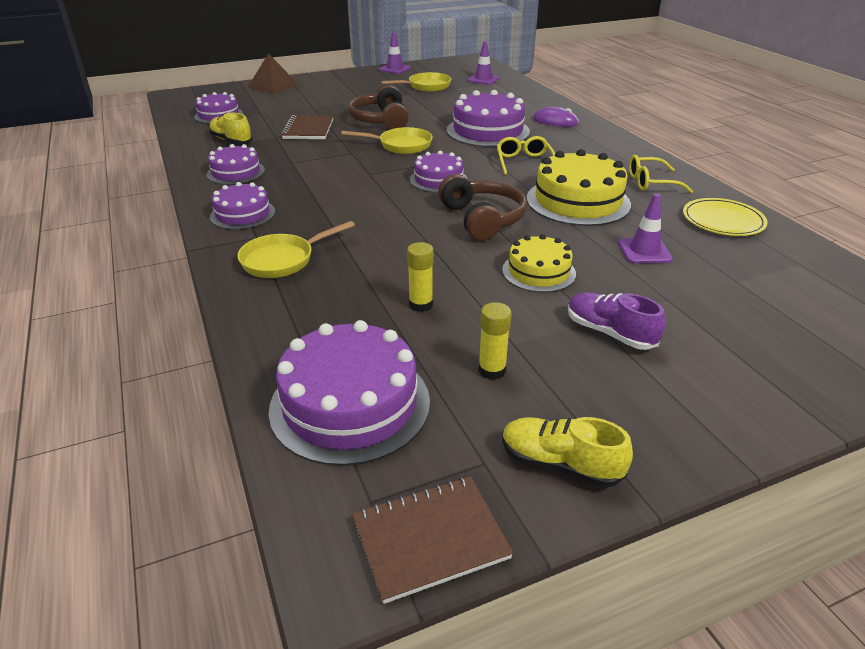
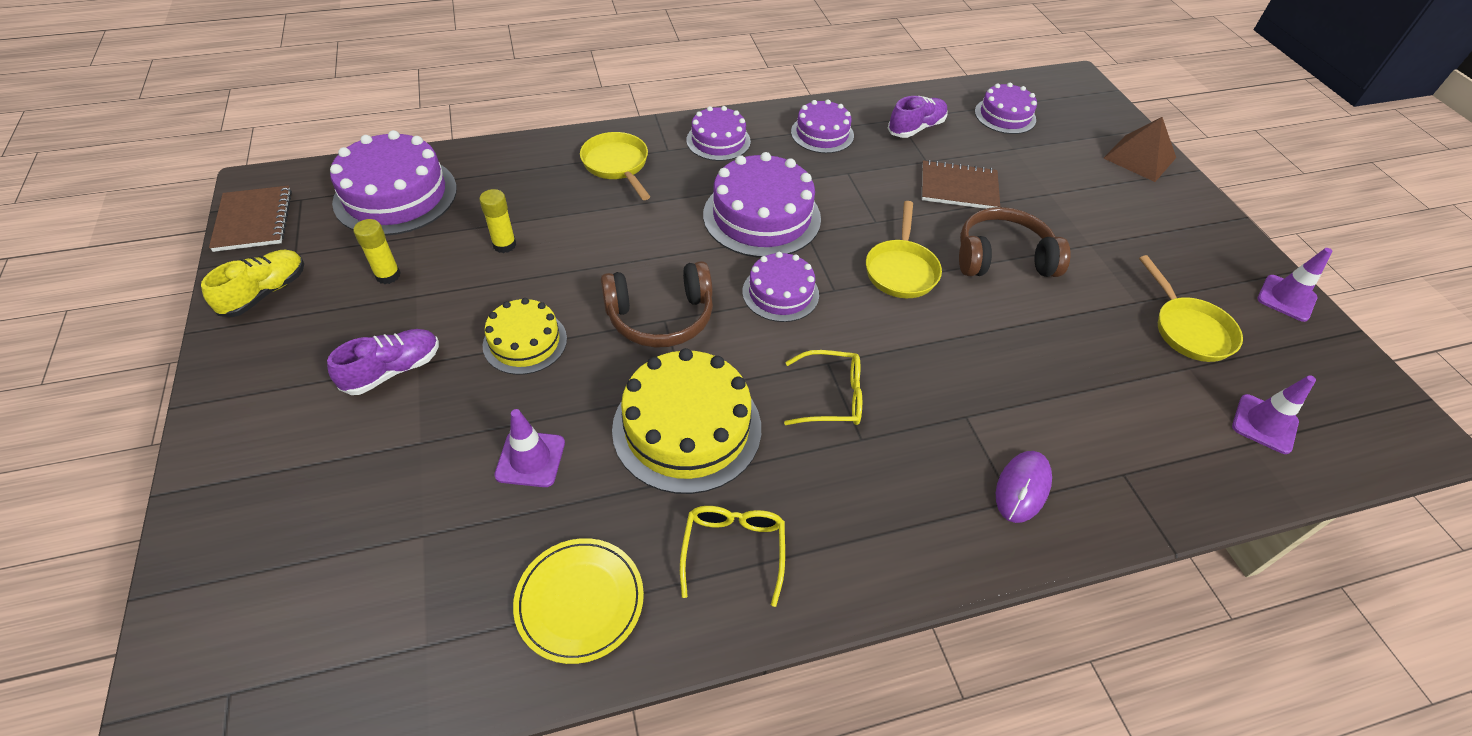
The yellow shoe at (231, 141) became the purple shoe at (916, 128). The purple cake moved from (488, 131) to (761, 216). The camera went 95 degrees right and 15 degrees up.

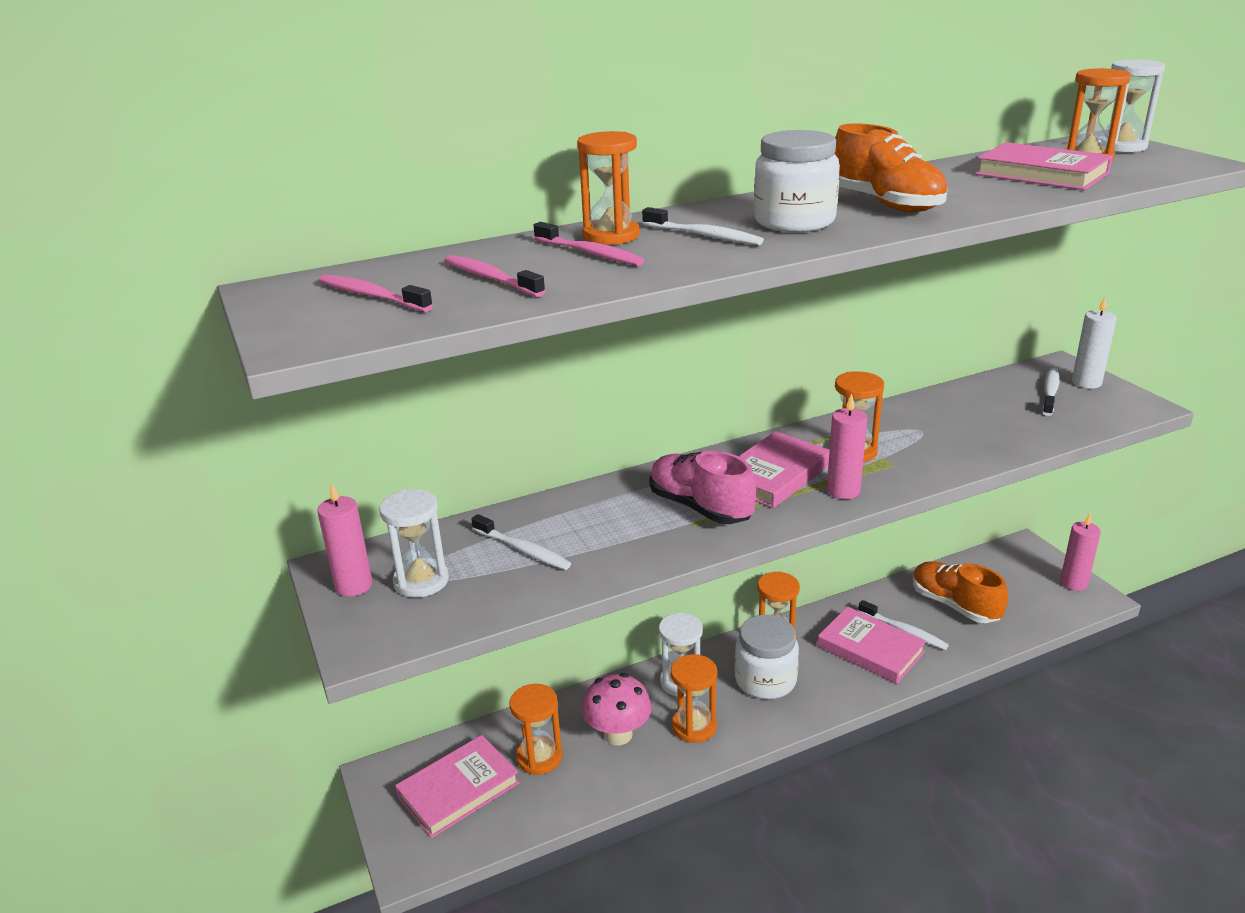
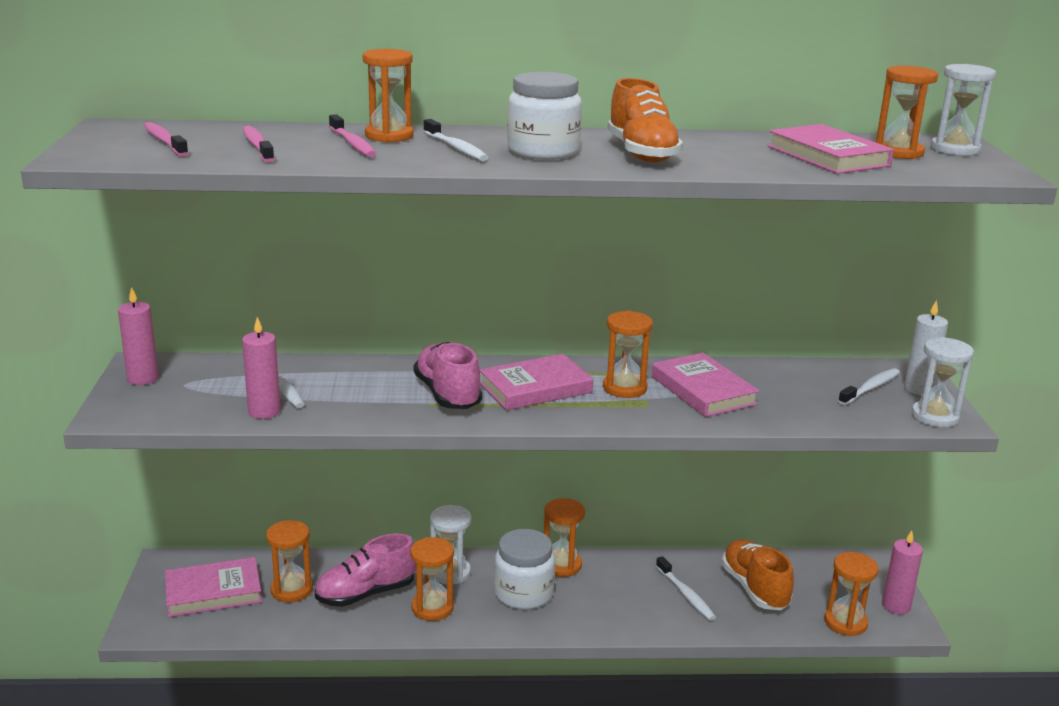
The white hourglass moved from (421, 581) to (935, 416). The pink mushroom at (618, 734) was replaced by the pink shoe at (366, 594). The pink book moved from (870, 649) to (703, 390). The pink candle moved from (843, 491) to (264, 412). The orange hourglass at (845, 622) appeared. The camera went 20 degrees right and 5 degrees down.

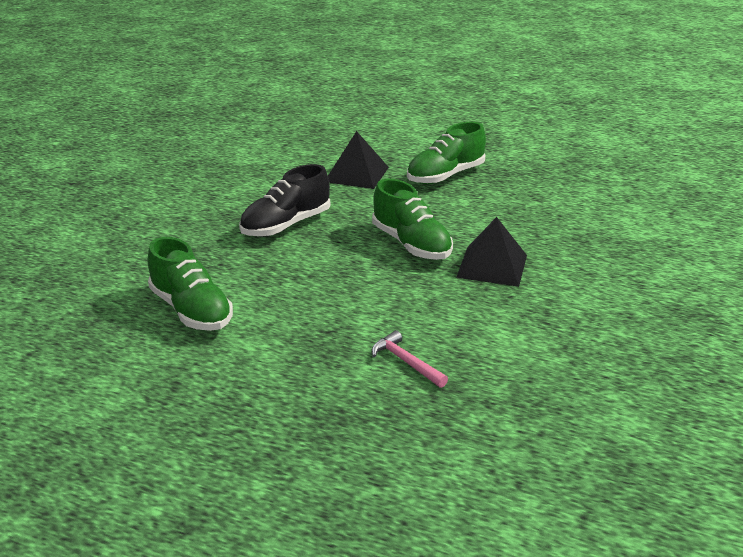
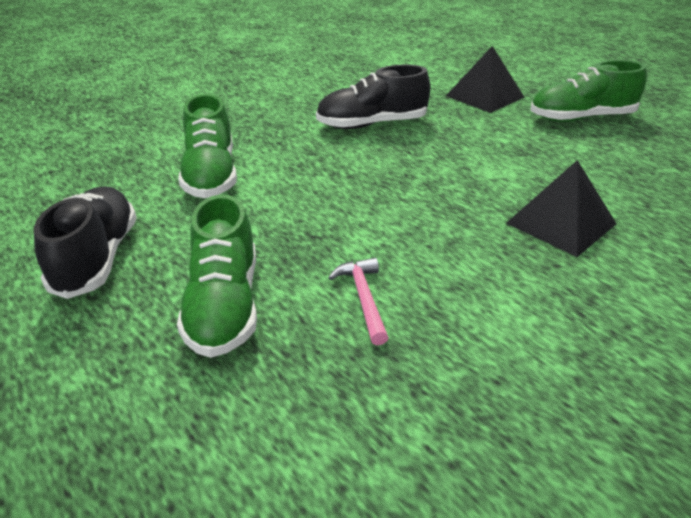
The green shoe moved from (411, 244) to (224, 306). The black shoe at (96, 258) appeared. The camera went 30 degrees right and 5 degrees up.

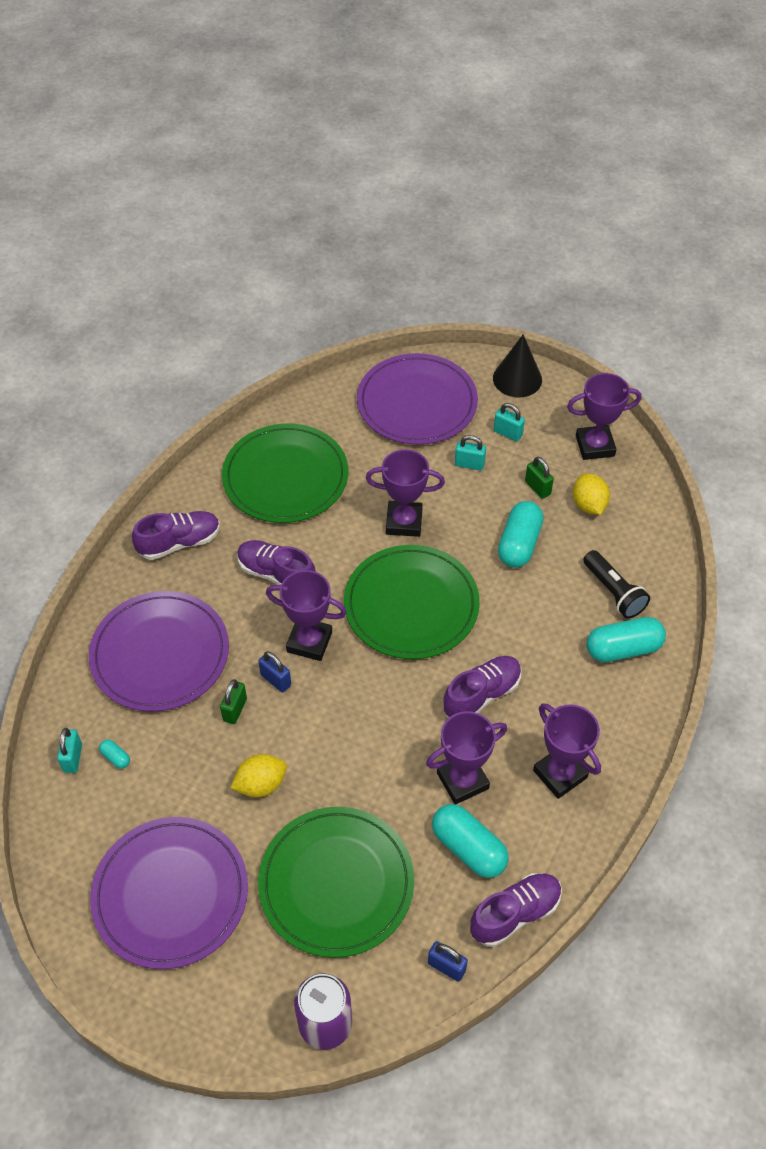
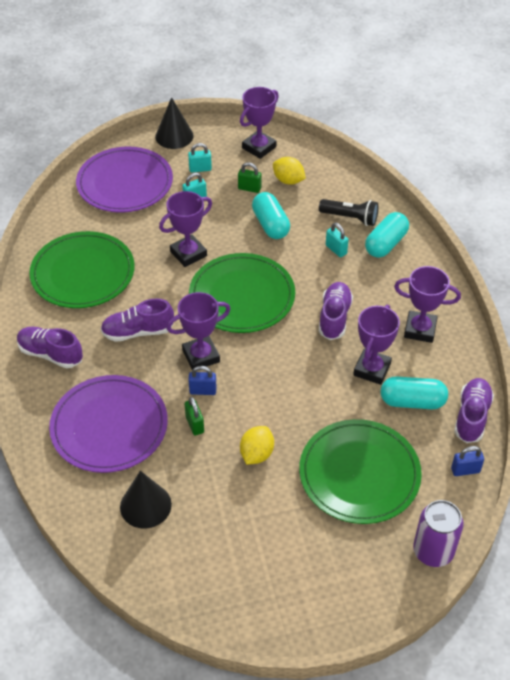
The turquoise padlock moved from (73, 758) to (336, 249). The purple plate at (170, 894) disappeared. The turquoise capsule at (116, 757) was replaced by the black cone at (145, 505). The purple shoe at (179, 543) turned 90 degrees counterclockwise. The camera went 40 degrees left and 5 degrees down.

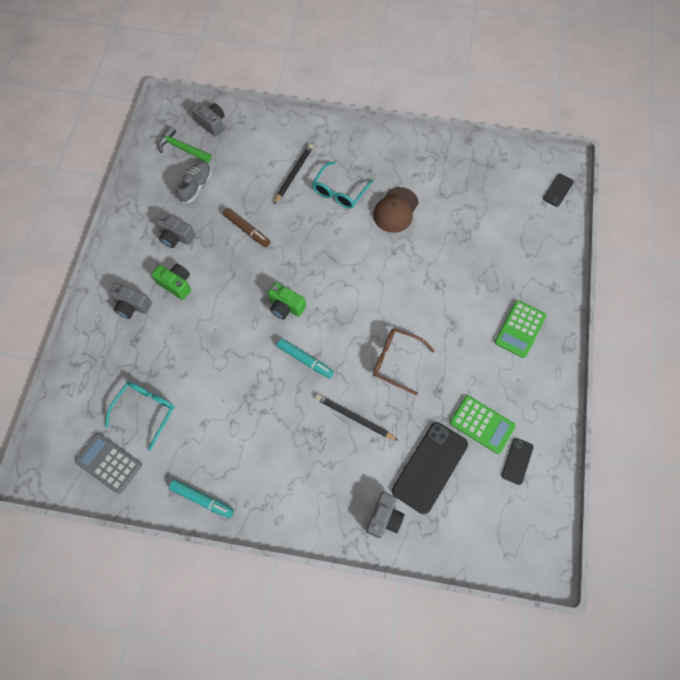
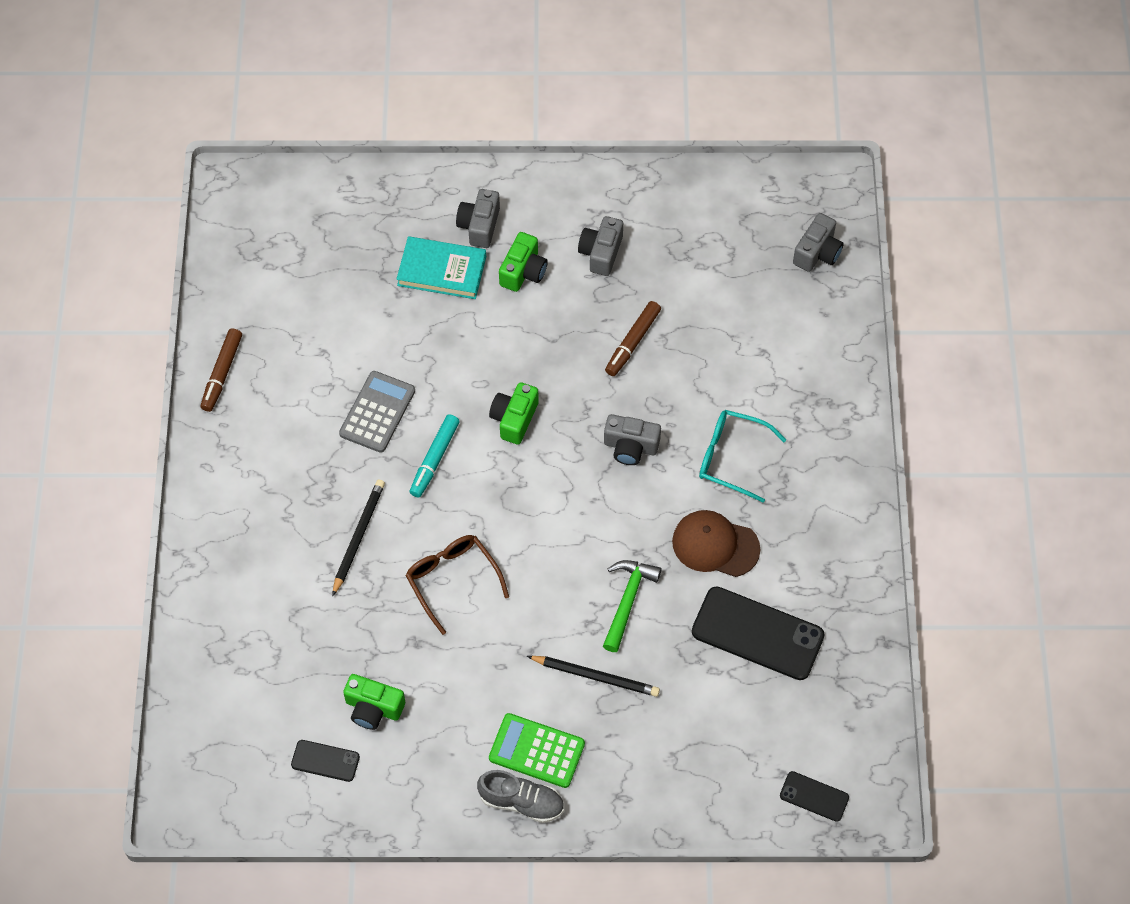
The grey calculator moved from (109, 463) to (377, 412). The turquoise glasses at (145, 411) disappeared. The green hammer moved from (182, 148) to (627, 601). The turquoise marker at (202, 499) became the brown marker at (222, 373). The grey shoe moved from (196, 186) to (521, 801). The black pencil moved from (294, 174) to (595, 676). The grey camera moved from (384, 518) to (630, 447). The brown glasses at (397, 361) turned 45 degrees counterclockwise. The black phone moved from (430, 467) to (757, 634). The green calculator at (482, 424) was replaced by the green camera at (373, 708). The turquoise book at (442, 271) appeared. The camera went 80 degrees right and 5 degrees down.

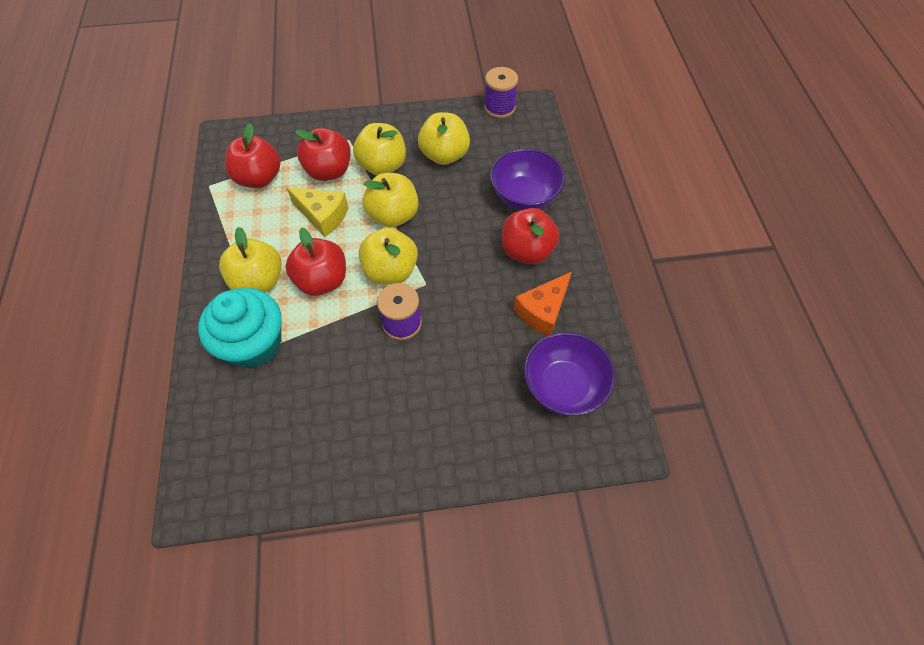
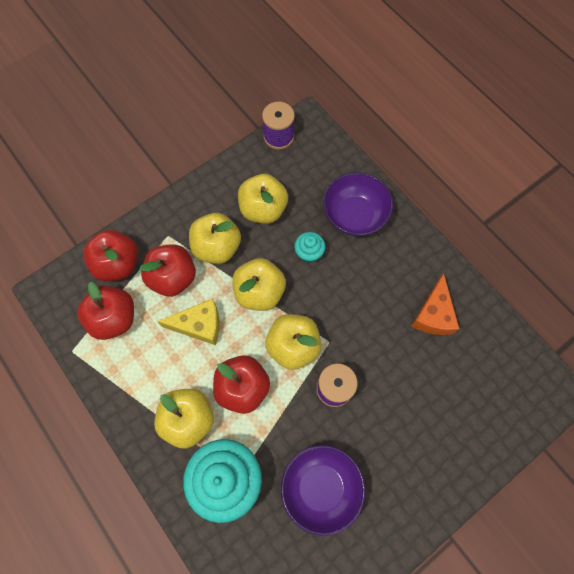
The red apple moved from (527, 251) to (118, 264). The purple bowl moved from (564, 386) to (321, 487). The turquoise cupcake at (309, 253) appeared. The camera went 30 degrees left and 10 degrees up.

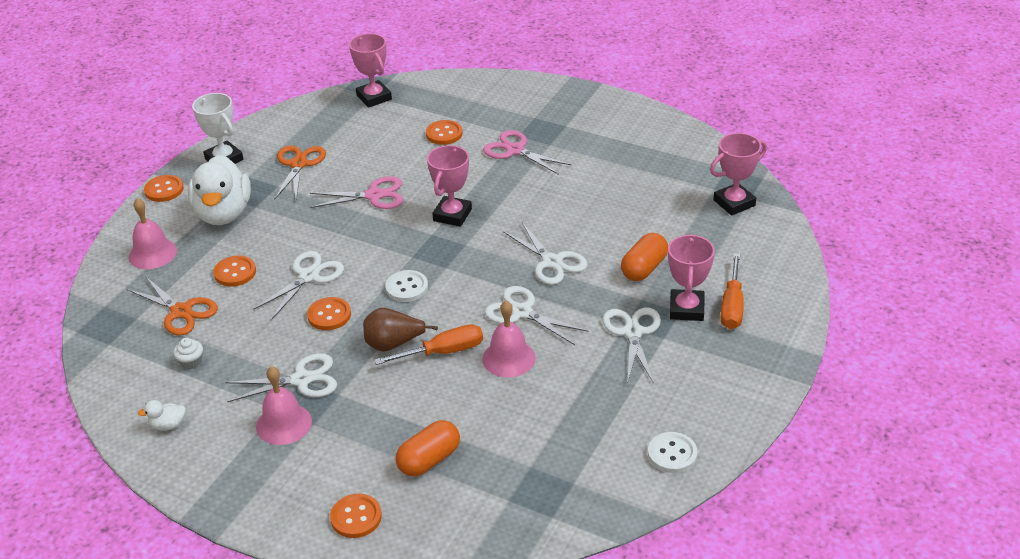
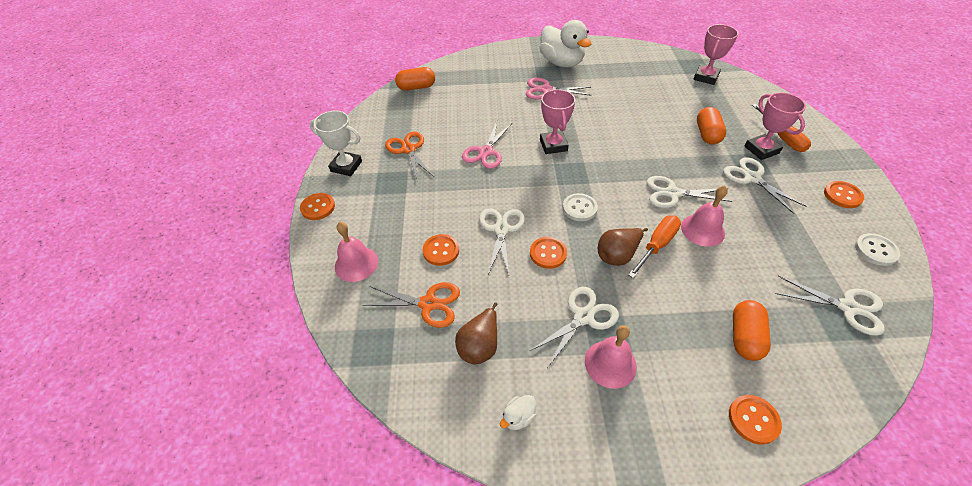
The white cupcake at (191, 362) was replaced by the brown pear at (480, 345). The white duck moved from (223, 213) to (561, 62). The pink scissors at (374, 195) turned 150 degrees clockwise. The pink trophy at (374, 97) was replaced by the orange capsule at (416, 87). The orange button moved from (444, 134) to (842, 195). The white scissors moved from (552, 262) to (847, 307). The camera went 30 degrees left and 10 degrees up.

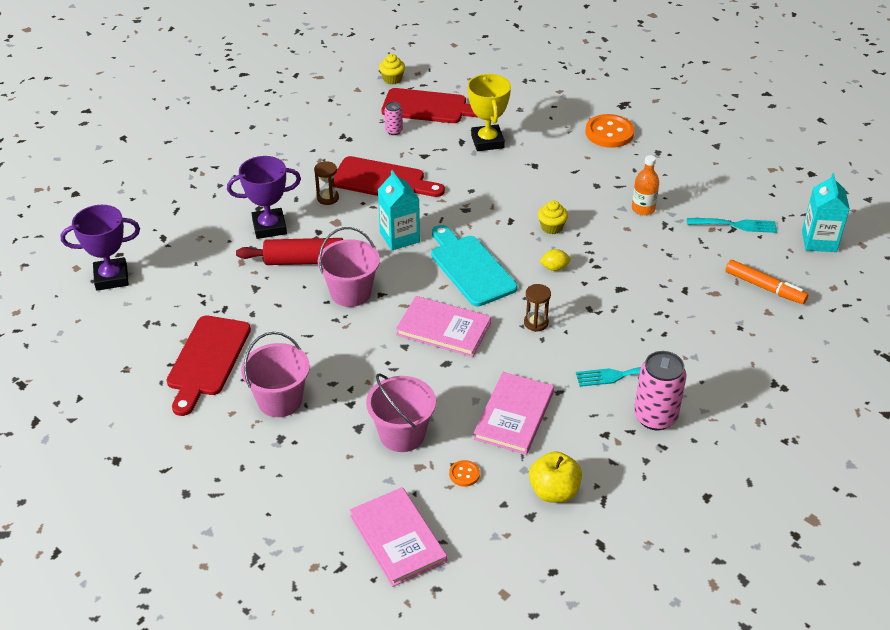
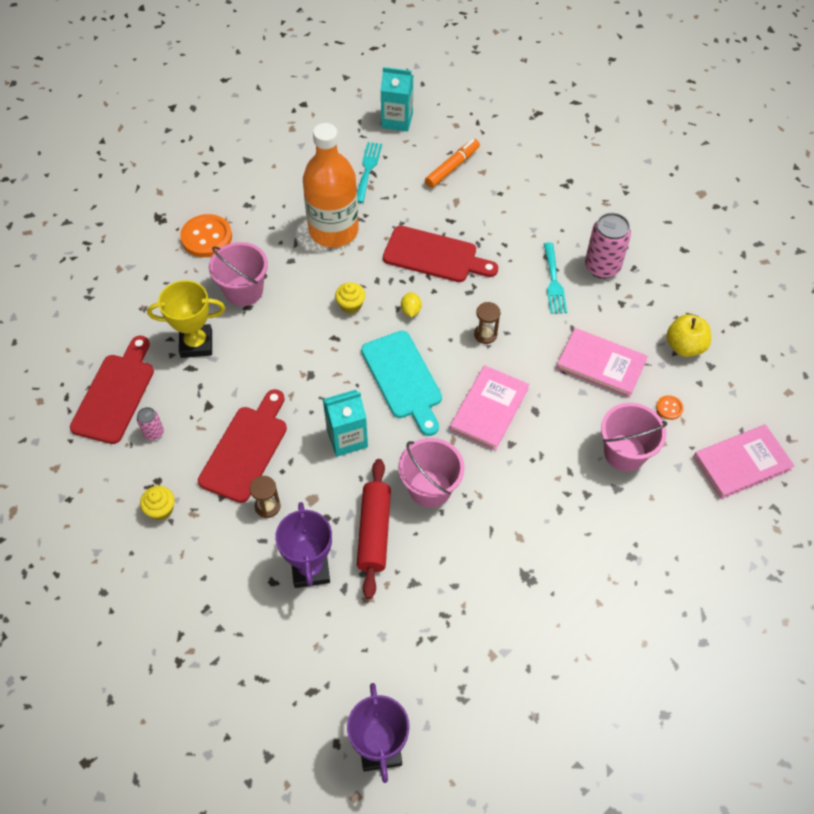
The red cutting board moved from (207, 360) to (434, 256). The pink bucket moved from (280, 400) to (244, 291). The yellow cupcake moved from (392, 79) to (161, 509). The turquoise cutting board at (470, 268) turned 90 degrees counterclockwise. The orange bottle at (643, 209) changed to 2.18 times the size. The camera went 85 degrees left and 15 degrees up.

